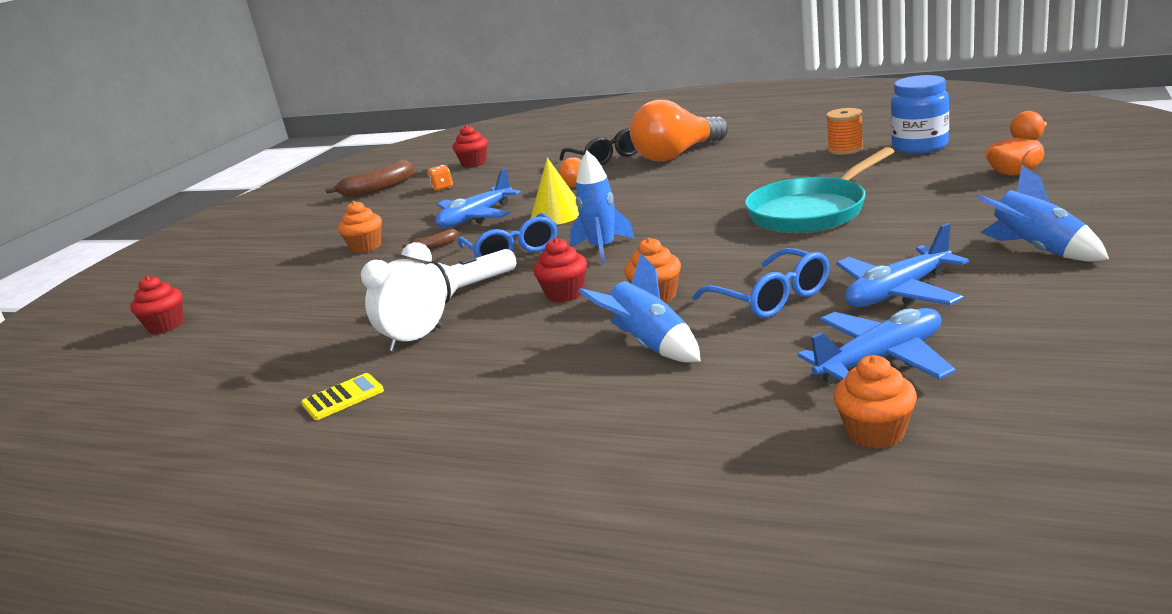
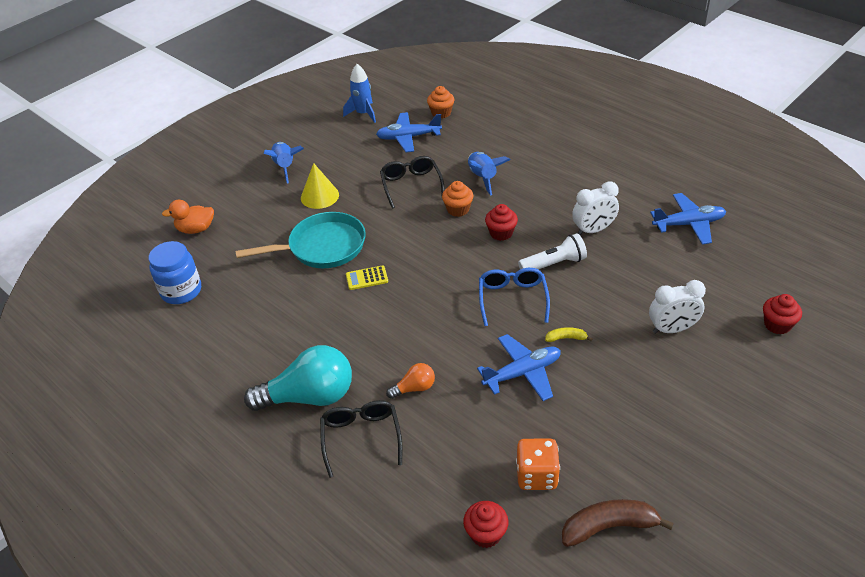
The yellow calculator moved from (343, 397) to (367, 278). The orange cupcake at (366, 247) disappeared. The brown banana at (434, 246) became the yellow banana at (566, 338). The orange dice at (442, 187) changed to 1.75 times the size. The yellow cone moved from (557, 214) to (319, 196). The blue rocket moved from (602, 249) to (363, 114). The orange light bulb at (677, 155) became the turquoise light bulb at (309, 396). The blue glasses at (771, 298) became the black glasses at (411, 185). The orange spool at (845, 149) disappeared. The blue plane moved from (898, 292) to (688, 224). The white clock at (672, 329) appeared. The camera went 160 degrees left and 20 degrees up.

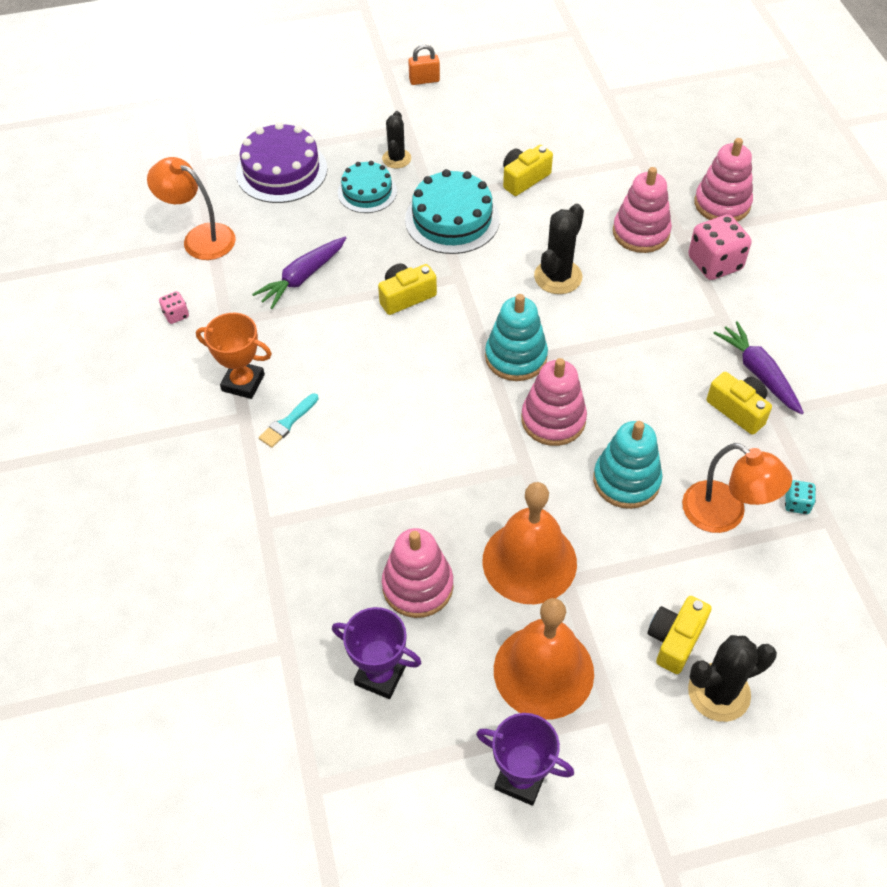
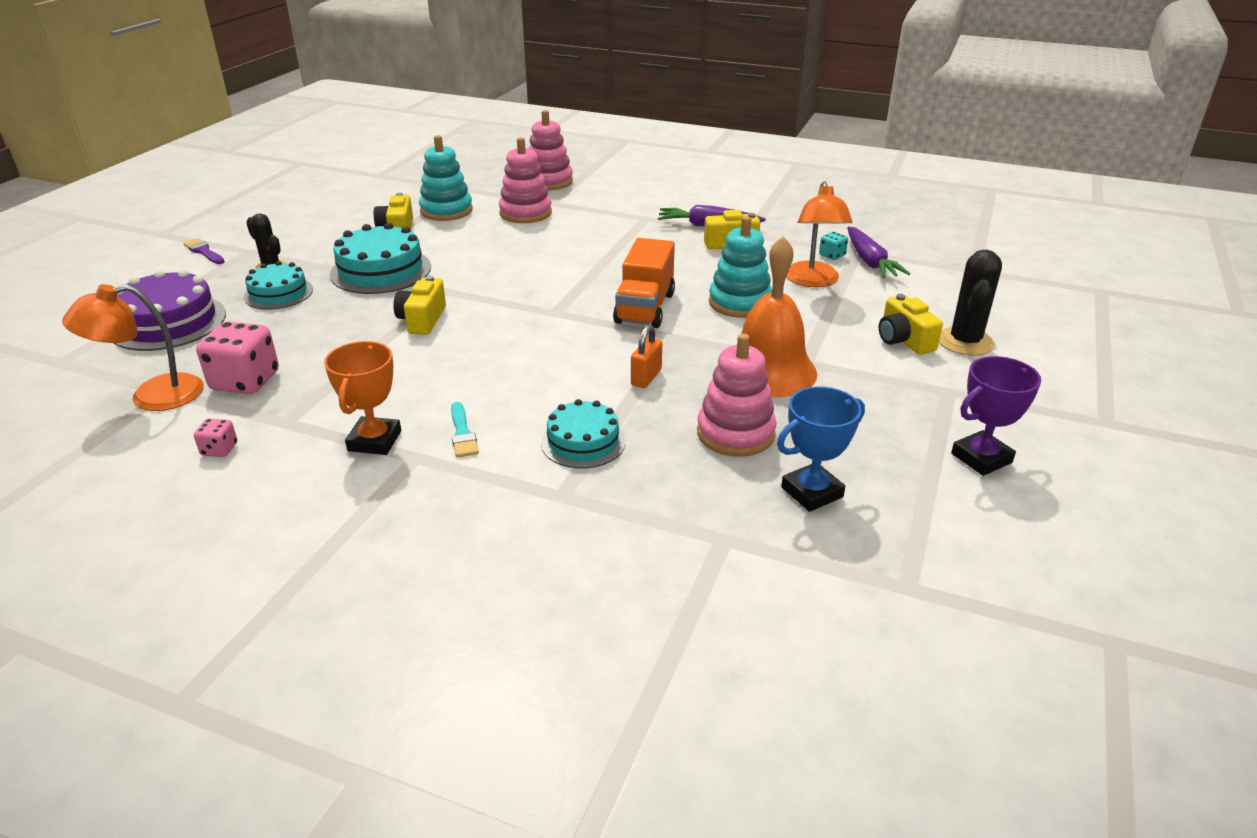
The orange trophy at (243, 383) turned 45 degrees counterclockwise. The purple carrot moved from (302, 277) to (870, 261). The purple trophy at (380, 675) became the blue trophy at (812, 492). The orange padlock moved from (424, 80) to (646, 377). The turquoise stacking toy moved from (516, 357) to (446, 211). The orange bell at (543, 671) disappeared. The pink stacking toy at (553, 420) was replaced by the orange truck at (645, 308). The black cactus at (558, 277) disappeared. The orange lamp at (725, 515) turned 105 degrees clockwise. The pink dice moved from (715, 263) to (245, 381). The purple brush at (204, 251) appeared. The turquoise cake at (583, 442) appeared. The camera went 55 degrees left and 20 degrees down.

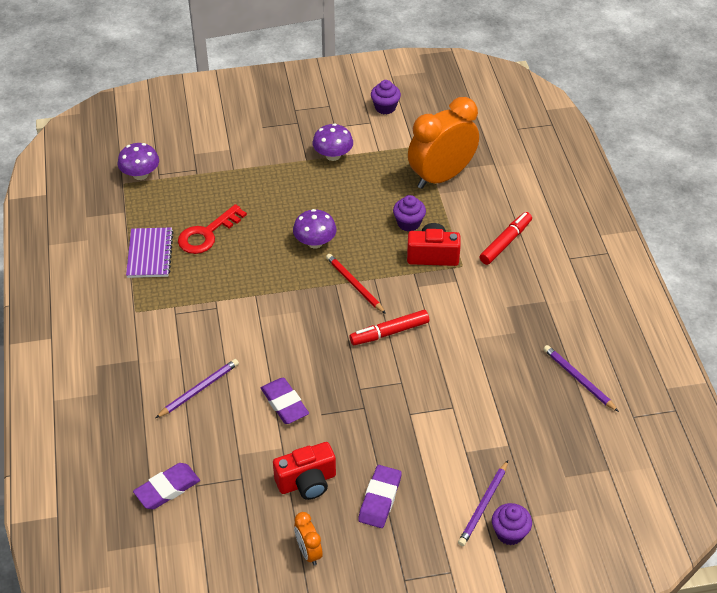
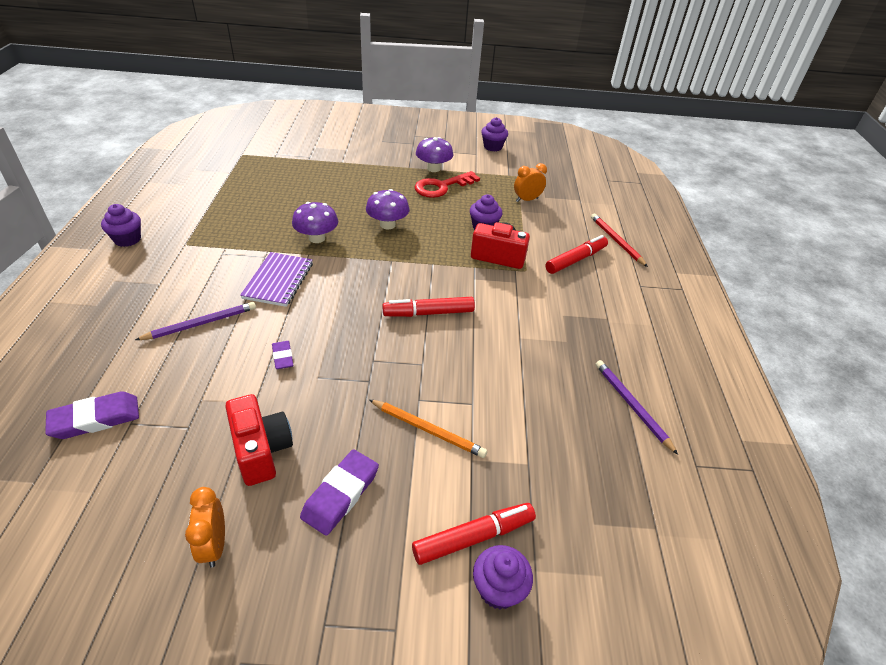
The purple mushroom moved from (140, 174) to (317, 238). The purple notebook moved from (150, 254) to (278, 281). The red key moved from (207, 234) to (442, 187). The purple eraser at (284, 403) changed to 0.59 times the size. The red camera at (307, 482) turned 105 degrees counterclockwise. The red pencil moved from (354, 285) to (616, 241). The orange clock at (441, 177) changed to 0.45 times the size. The purple pencil at (483, 505) was replaced by the red marker at (473, 537). The purple cupcake at (127, 239) appeared. The orange pencil at (428, 429) appeared. The camera went 10 degrees right and 5 degrees down.

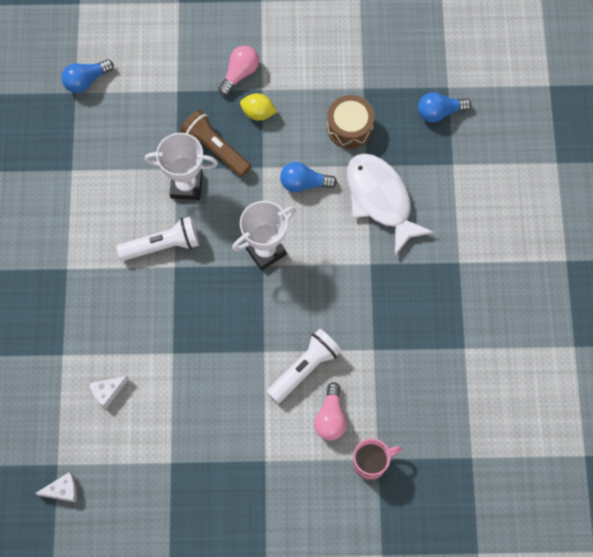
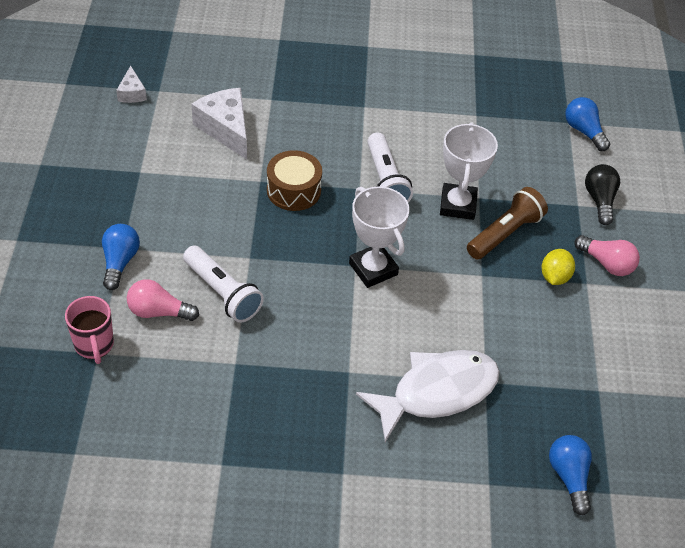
The white cheese at (107, 392) changed to 1.86 times the size. The blue light bulb moved from (304, 183) to (120, 262). The brown drum moved from (349, 127) to (294, 190). The black light bulb at (599, 200) appeared. The camera went 90 degrees right and 20 degrees down.

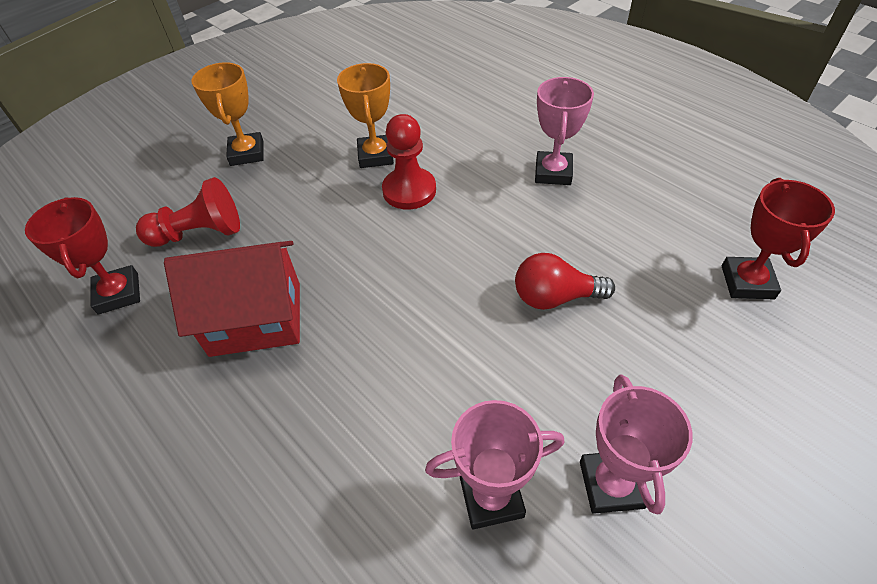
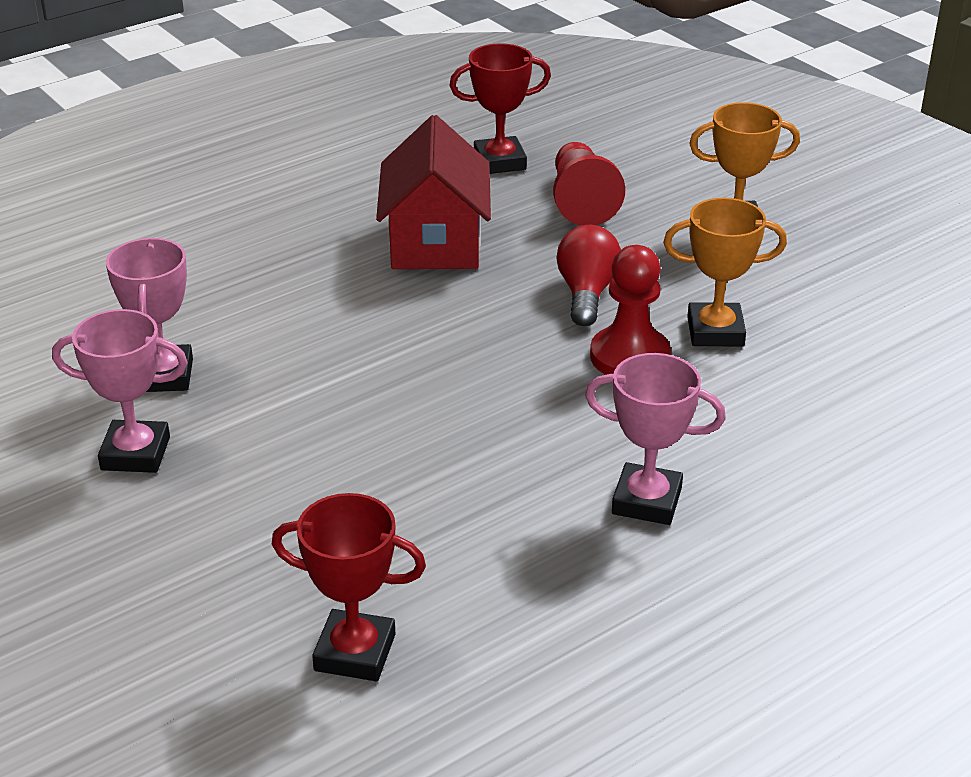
The red light bulb moved from (555, 297) to (586, 293). The camera went 95 degrees right and 15 degrees down.

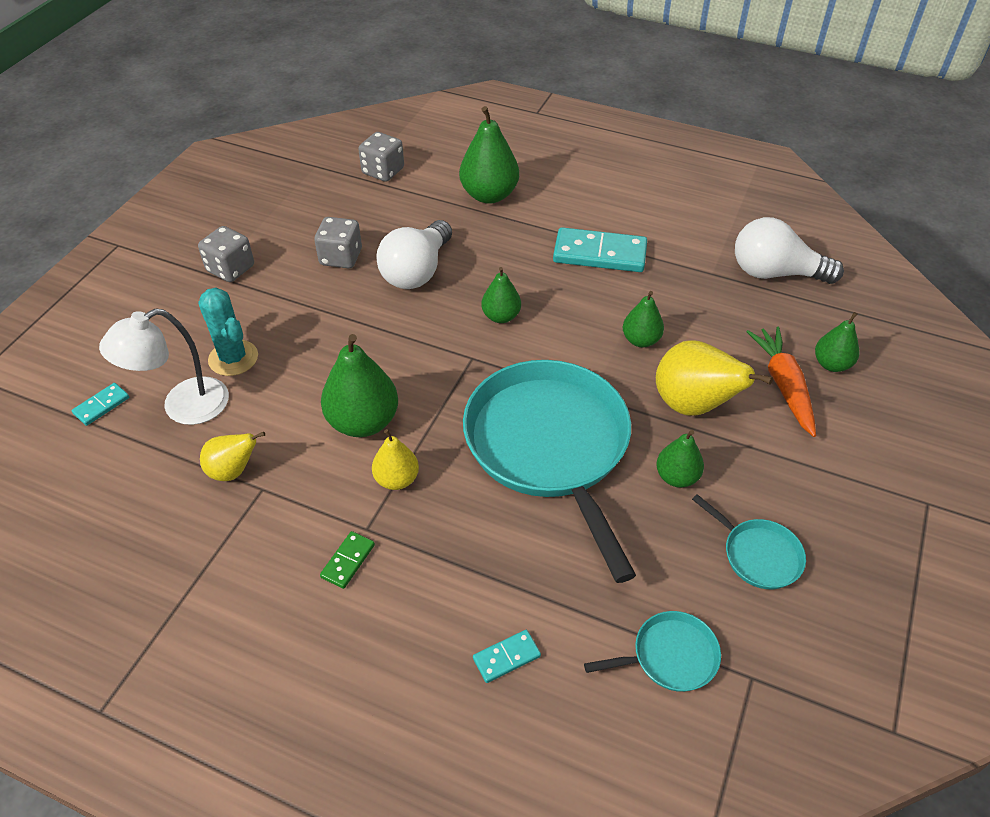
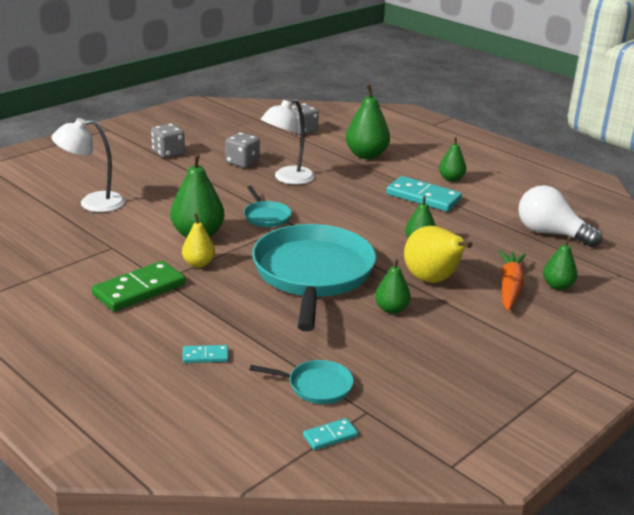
The turquoise domino moved from (101, 405) to (330, 436). The turquoise cactus at (233, 358) disappeared. The yellow pear at (233, 471) disappeared. The green domino at (348, 561) changed to 2.08 times the size. The white light bulb at (417, 271) was replaced by the white lamp at (287, 178). The green pear moved from (501, 316) to (451, 179). The turquoise pan moved from (758, 555) to (266, 216). The camera went 20 degrees right and 20 degrees down.

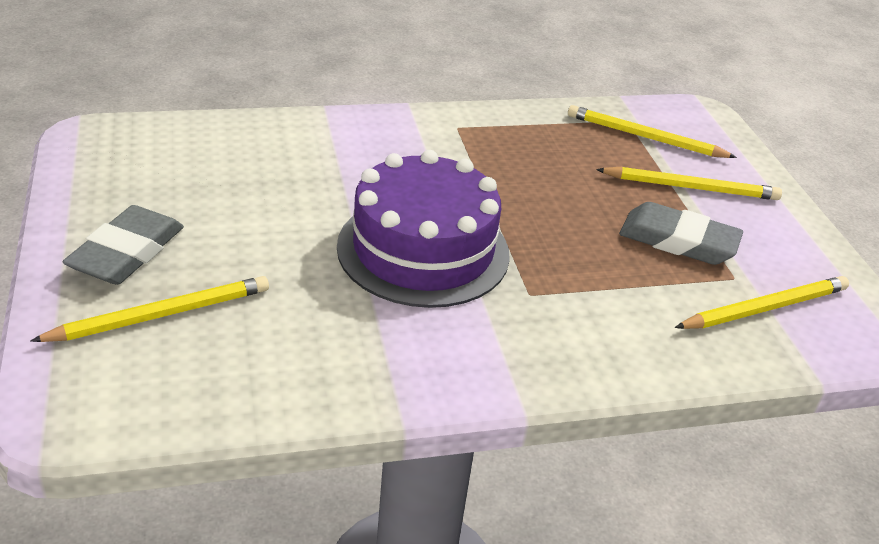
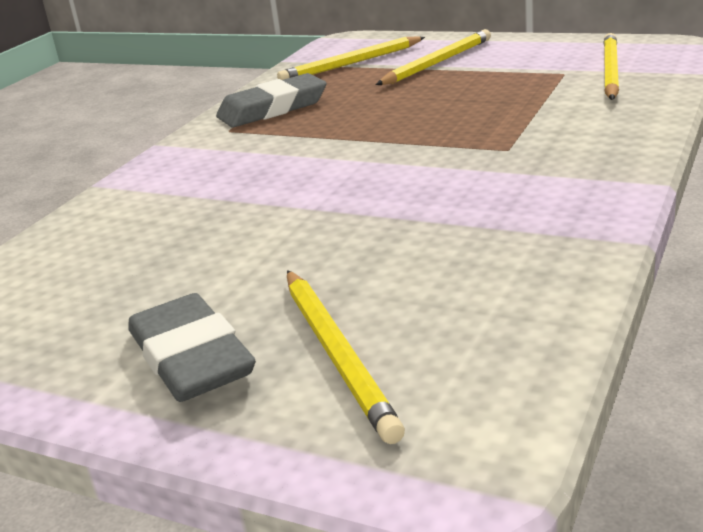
The yellow pencil at (160, 314) turned 150 degrees clockwise. The purple cake at (423, 250) disappeared. The grey eraser moved from (678, 240) to (273, 108). The camera went 45 degrees left and 10 degrees down.

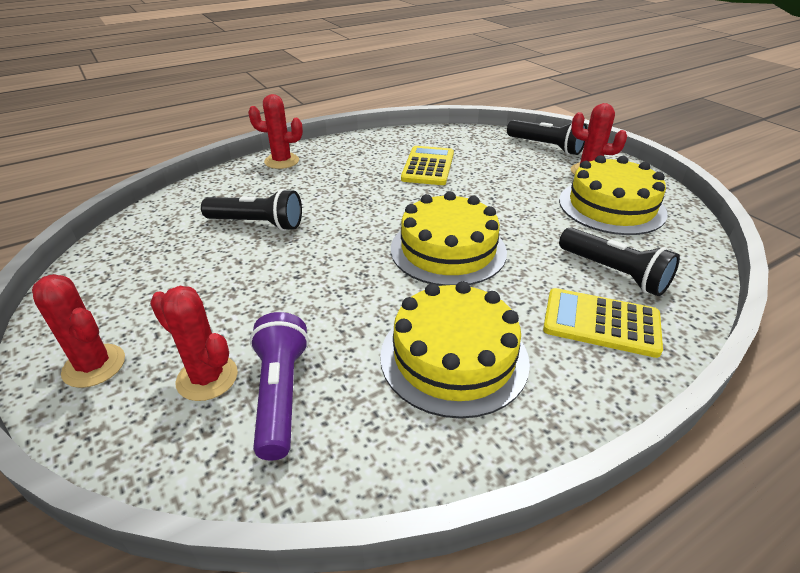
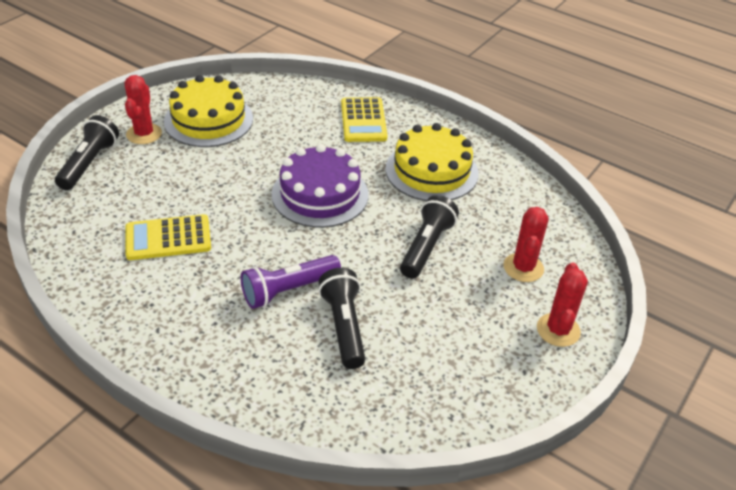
The red cactus at (281, 161) disappeared. The purple flashlight moved from (281, 394) to (288, 290). The yellow cake at (448, 250) became the purple cake at (320, 194). The black flashlight moved from (614, 273) to (426, 247). The camera went 115 degrees left and 5 degrees up.

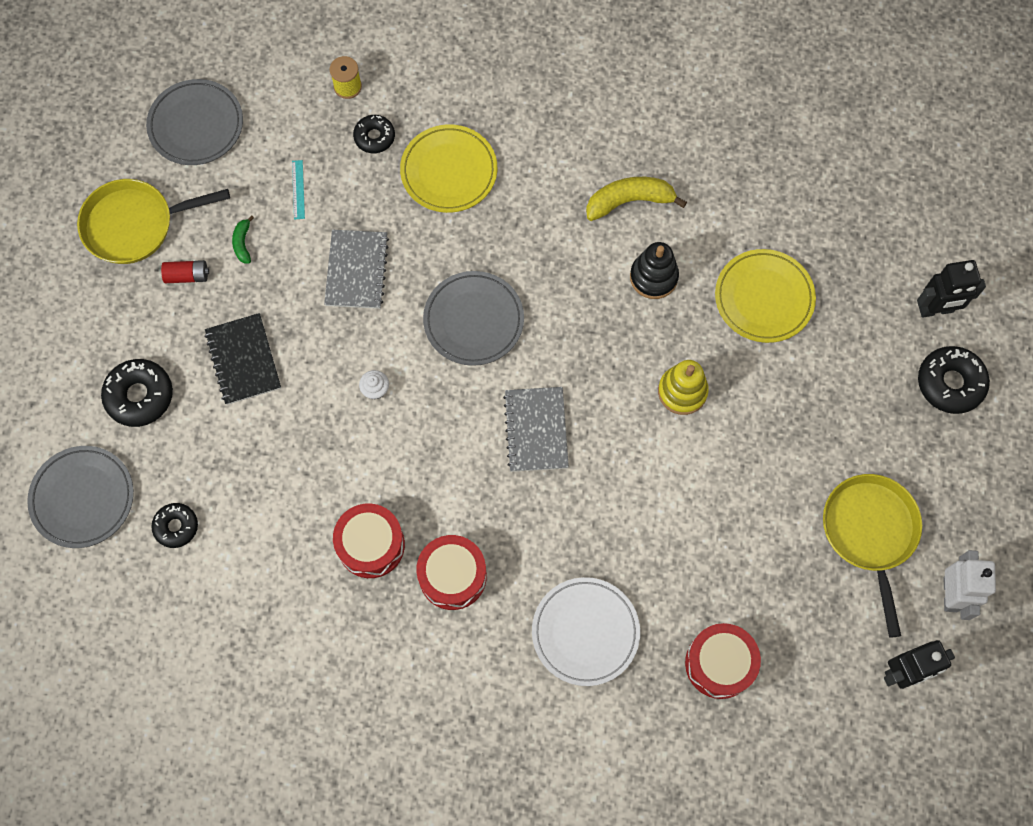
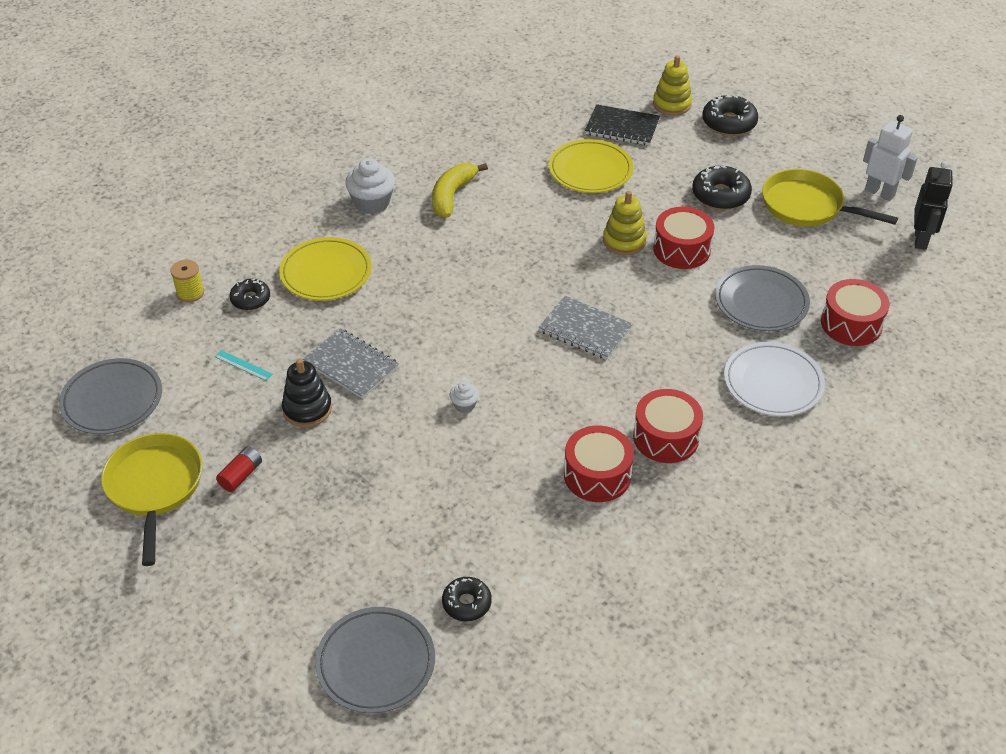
The yellow pan at (135, 225) turned 150 degrees clockwise. The black donut moved from (139, 396) to (720, 195). The black notebook moved from (243, 360) to (622, 127). The green banana at (243, 243) disappeared. The grey plate moved from (473, 320) to (761, 302). The black stacking toy moved from (653, 277) to (307, 409). The black robot at (936, 310) was replaced by the yellow stacking toy at (672, 104). The white cupcake at (372, 202) appeared. The red drum at (681, 249) appeared. The camera went 55 degrees left and 25 degrees down.

